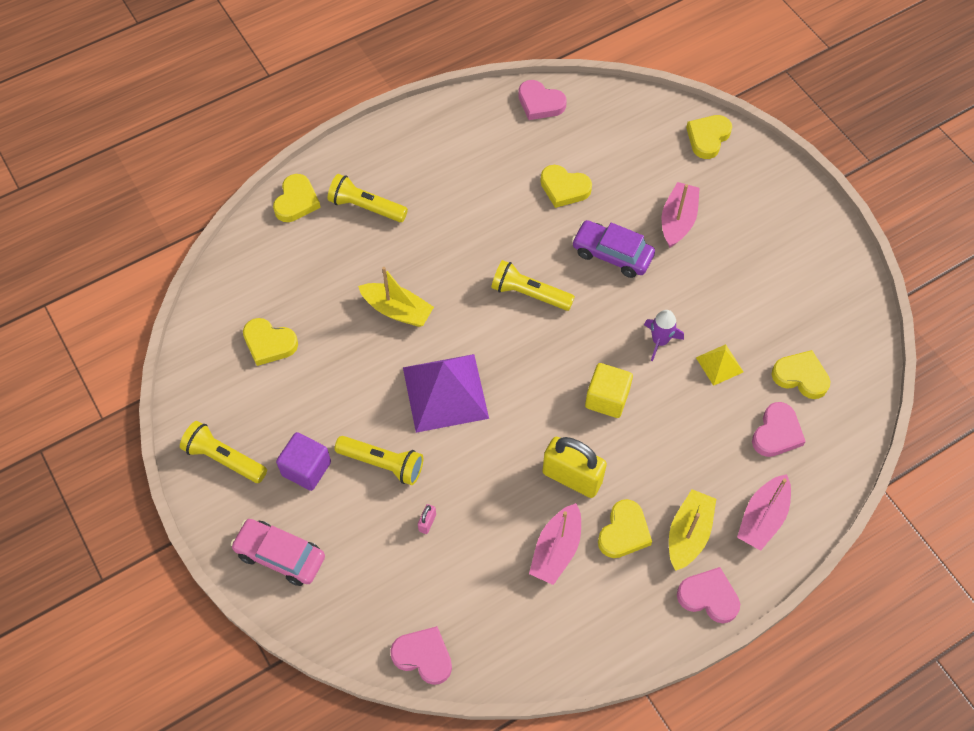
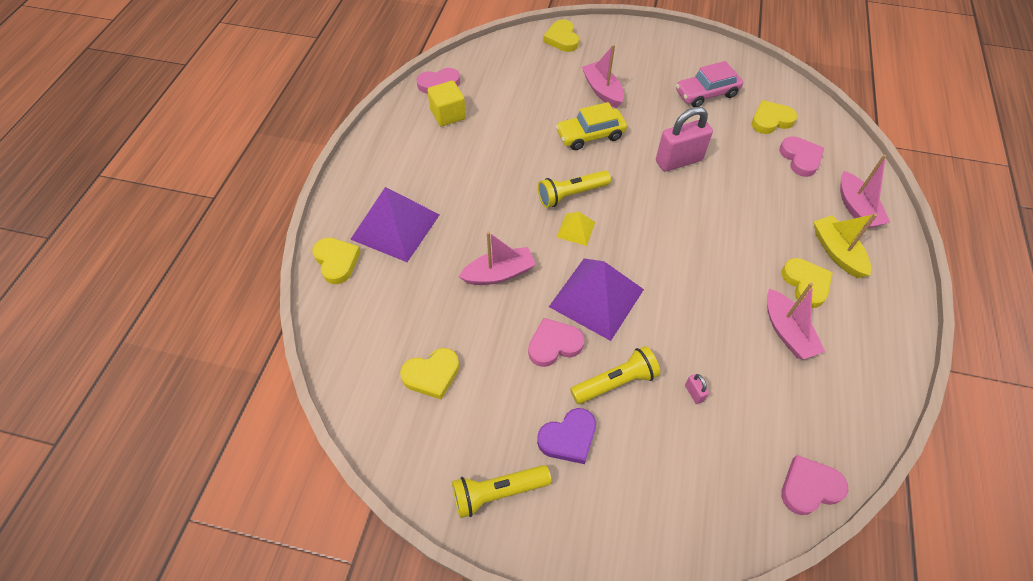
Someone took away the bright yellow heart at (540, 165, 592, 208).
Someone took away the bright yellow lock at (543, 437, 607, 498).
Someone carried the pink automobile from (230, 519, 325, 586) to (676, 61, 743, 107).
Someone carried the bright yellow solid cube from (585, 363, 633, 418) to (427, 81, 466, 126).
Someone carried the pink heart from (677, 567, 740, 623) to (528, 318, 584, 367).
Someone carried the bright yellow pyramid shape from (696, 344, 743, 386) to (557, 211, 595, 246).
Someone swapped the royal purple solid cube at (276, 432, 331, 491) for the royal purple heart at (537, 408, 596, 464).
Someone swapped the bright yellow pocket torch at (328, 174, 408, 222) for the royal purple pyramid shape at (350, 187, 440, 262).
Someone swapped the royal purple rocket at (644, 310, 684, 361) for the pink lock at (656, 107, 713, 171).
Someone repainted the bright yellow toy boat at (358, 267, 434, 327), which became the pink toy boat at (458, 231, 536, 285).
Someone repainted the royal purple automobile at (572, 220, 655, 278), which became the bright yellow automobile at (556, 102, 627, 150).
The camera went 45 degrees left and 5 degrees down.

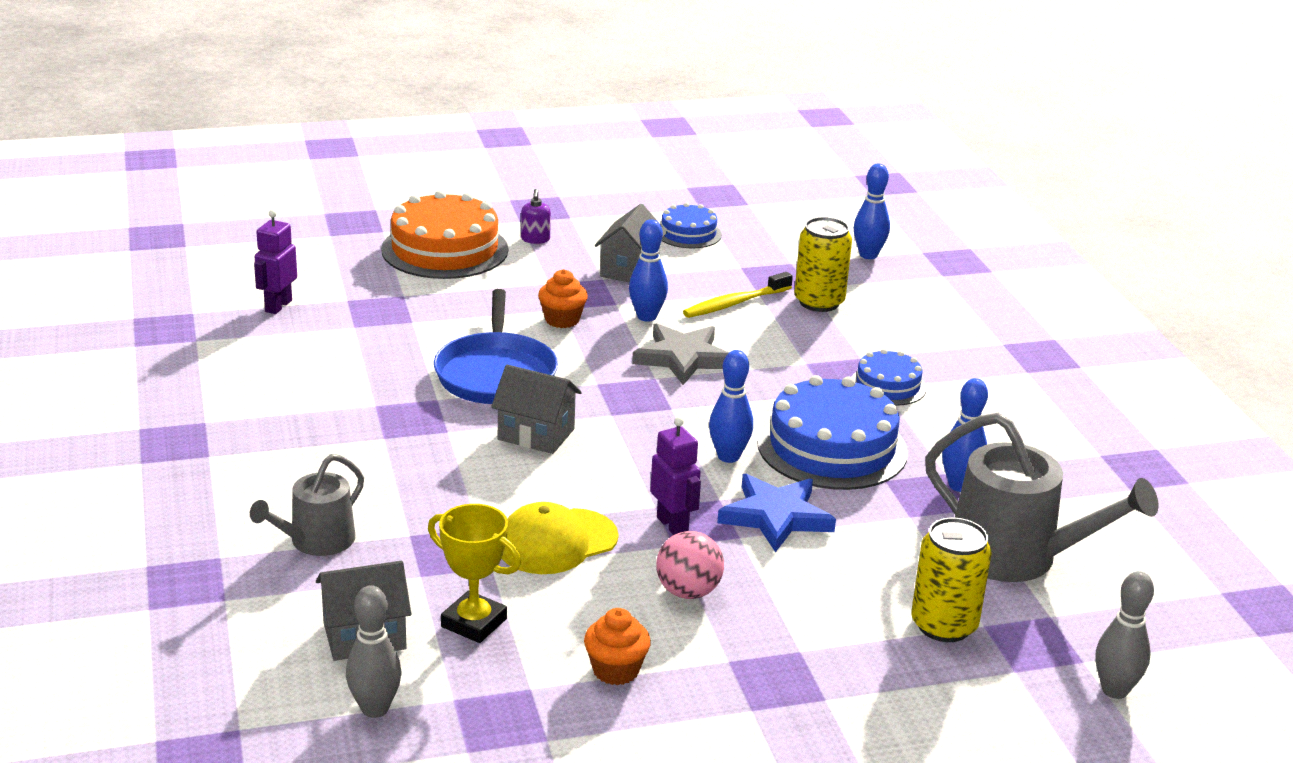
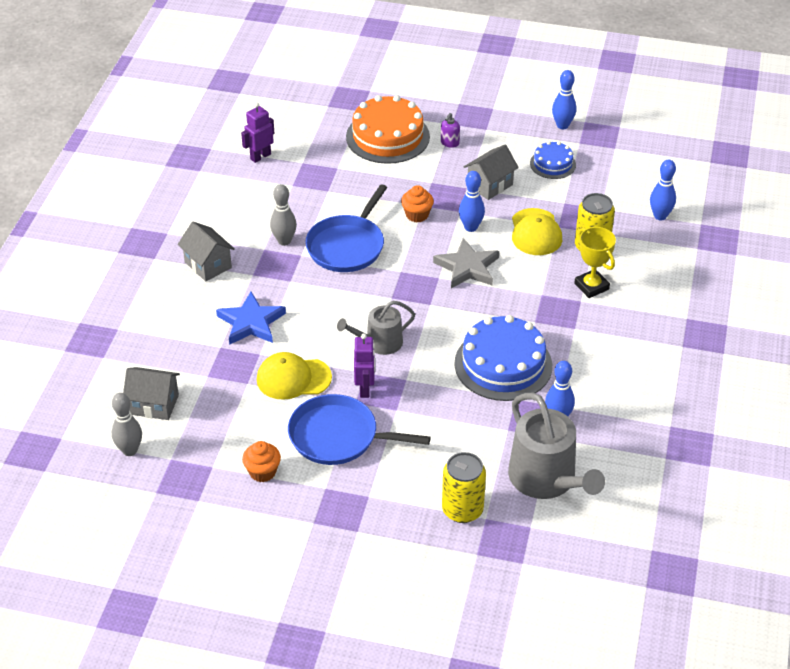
Someone took away the cobalt gateau at (852, 349, 927, 406).
Someone carried the ash-grey sprinkling can from (250, 454, 364, 556) to (337, 301, 415, 355).
Someone carried the bright yellow prize cup from (428, 504, 521, 643) to (574, 227, 616, 298).
Someone carried the ash-grey cottage from (491, 365, 582, 454) to (177, 222, 235, 281).
Someone carried the cobalt bowling pin from (709, 350, 753, 463) to (552, 70, 576, 129).
Someone carried the cobalt star shape from (717, 474, 836, 552) to (216, 292, 286, 345).
Someone carried the ash-grey bowling pin from (1096, 571, 1154, 699) to (270, 184, 297, 246).
Someone swapped the pink play ball at (656, 531, 724, 599) for the cobalt skillet at (288, 394, 431, 465).
Someone swapped the bright yellow tooth brush at (683, 272, 793, 318) for the bright yellow peaked cap at (512, 208, 562, 255).
The camera went 30 degrees right and 15 degrees up.

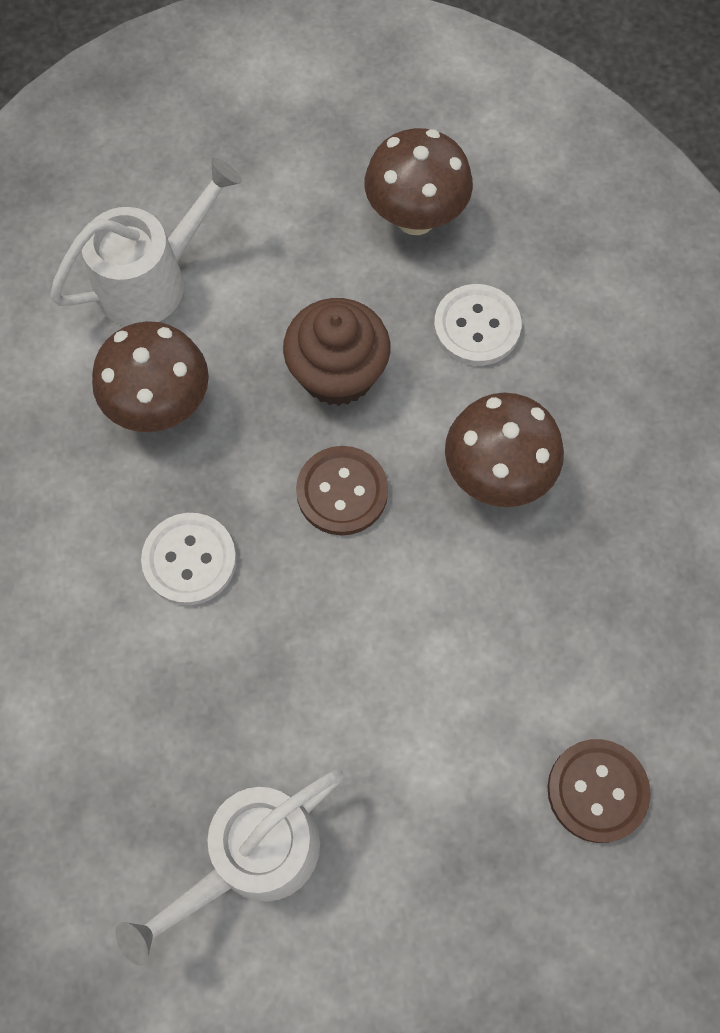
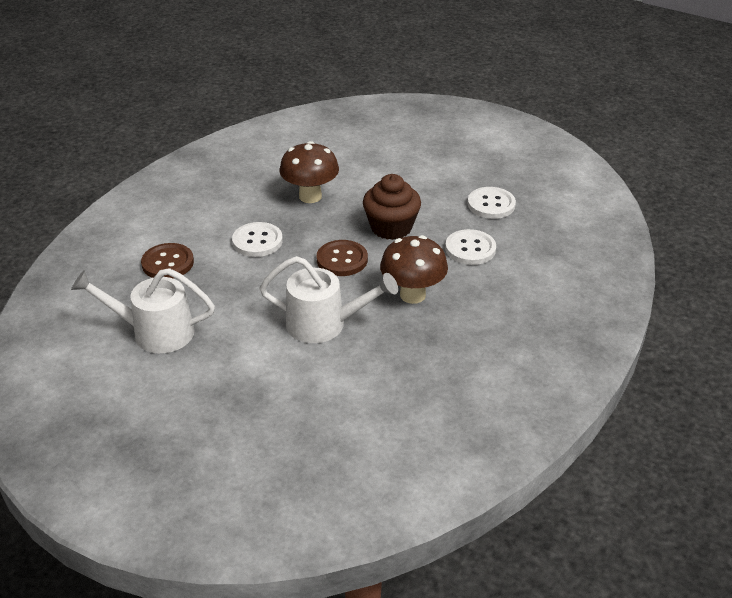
Someone carried the snow-white sprinkling can from (50, 157, 242, 326) to (259, 256, 398, 343).
Someone carried the brown shirt button from (547, 739, 651, 843) to (141, 243, 194, 278).
Someone swapped the brown toadstool at (365, 128, 473, 235) for the snow-white shirt button at (467, 187, 516, 219).
The camera went 45 degrees right and 30 degrees down.

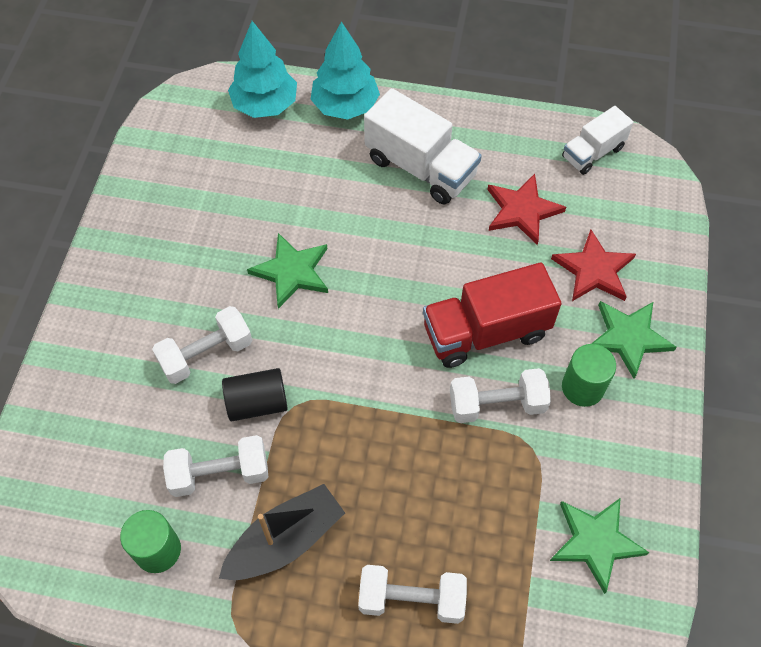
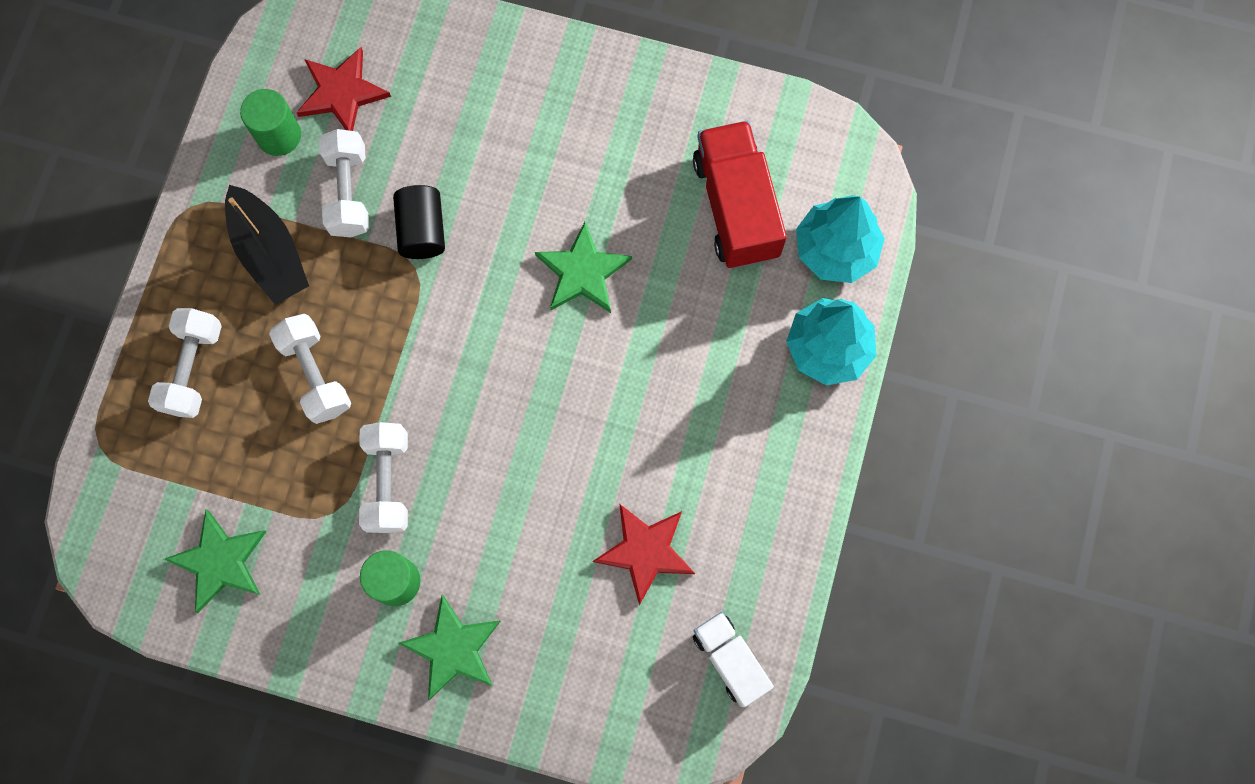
Someone took away the snow-white lorry at (364, 88, 482, 205).
Someone carried the snow-white hand weight from (152, 306, 252, 384) to (269, 314, 351, 424).
Someone carried the red lorry from (423, 263, 562, 368) to (693, 121, 787, 268).
Someone carried the red star shape from (551, 230, 636, 301) to (296, 47, 391, 131).
The camera went 95 degrees right and 15 degrees up.

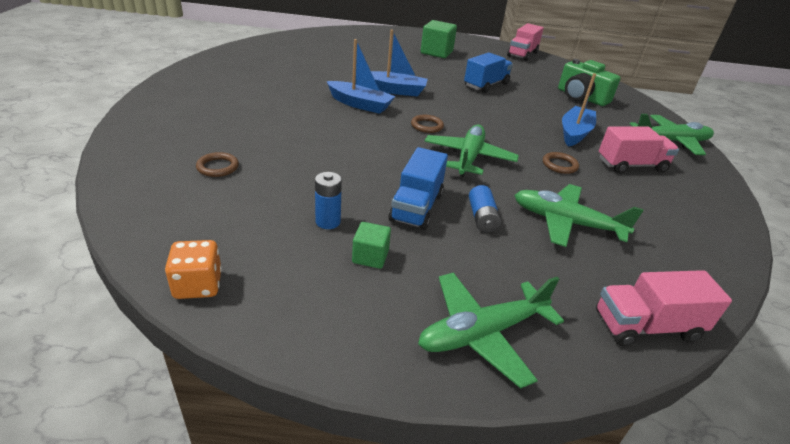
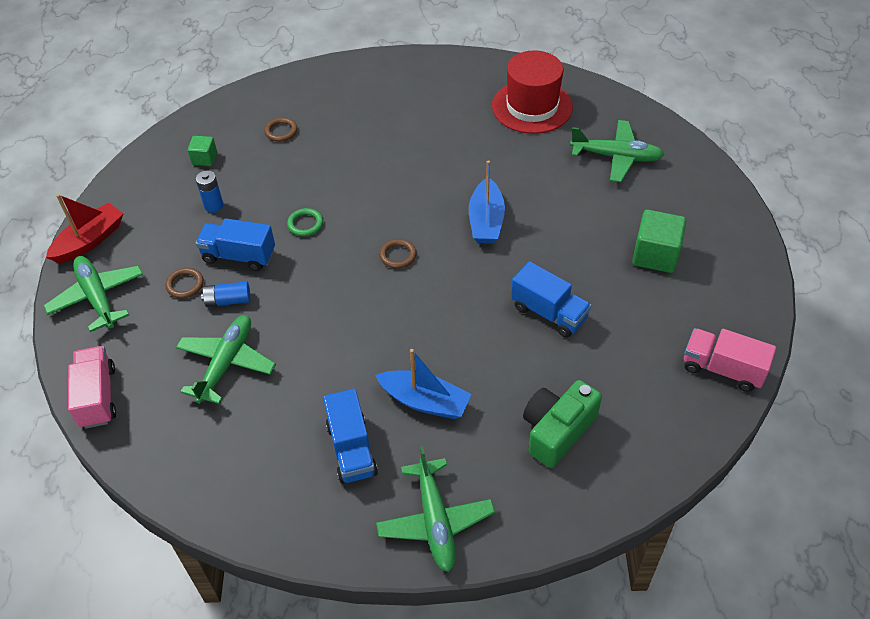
Someone took away the bright orange die at (165, 240, 222, 299).
Someone took away the cobalt toy boat at (327, 39, 395, 114).
Someone put down the red toy boat at (46, 194, 124, 263).
Someone put down the emerald hoop at (287, 208, 323, 236).
Someone put down the red hat at (492, 51, 573, 134).
Someone carried the emerald solid cube from (352, 222, 391, 269) to (188, 136, 217, 166).
Someone carried the emerald toy plane from (425, 125, 519, 176) to (570, 120, 664, 182).
Someone carried the brown hoop from (543, 152, 579, 174) to (165, 268, 204, 298).
Someone repainted the pink lorry at (599, 127, 679, 173), which became the cobalt lorry at (323, 389, 378, 484).
The camera went 90 degrees right and 15 degrees up.

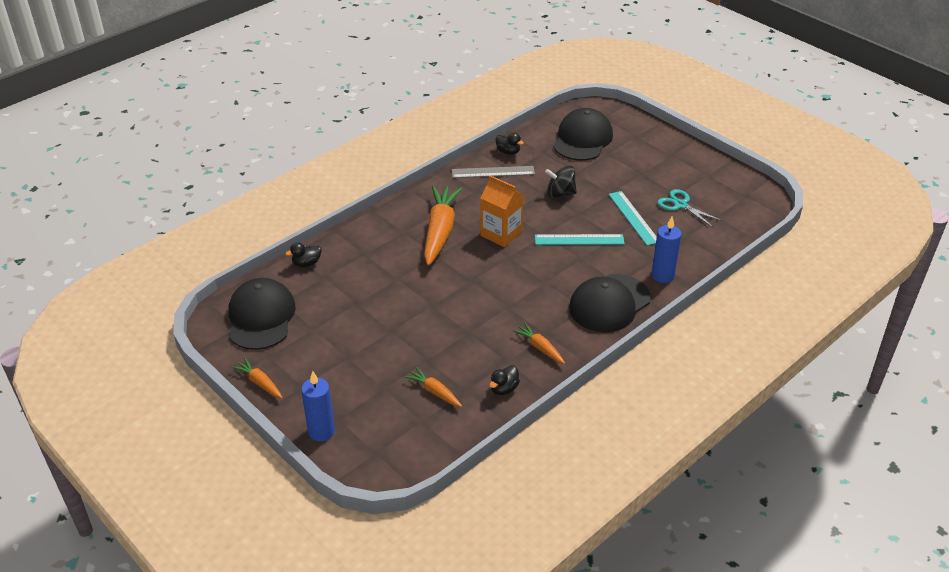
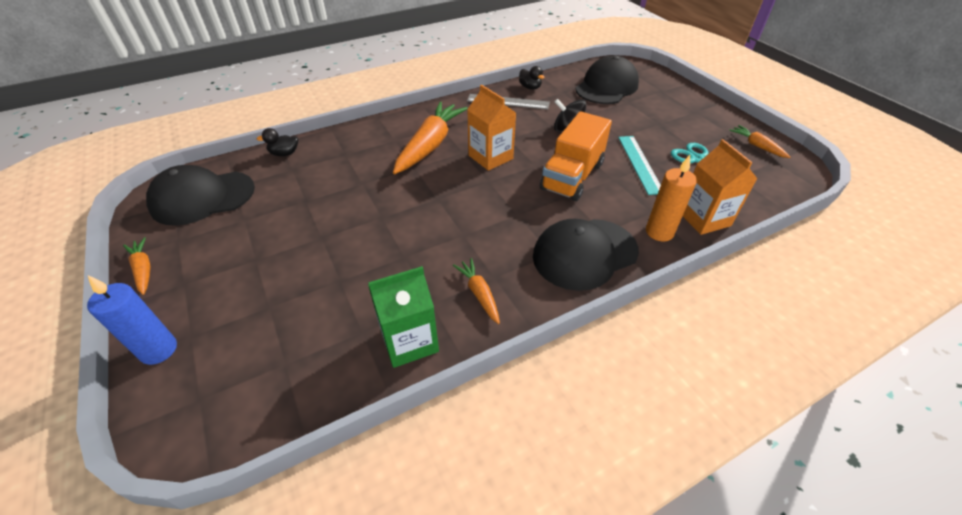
Someone put down the bright orange milk carton at (683, 139, 757, 235).
Someone carried the bright orange toy carrot from (405, 367, 462, 407) to (729, 125, 790, 158).
Someone swapped the black duck at (489, 365, 520, 395) for the emerald milk carton at (368, 266, 439, 368).
Someone swapped the aqua measuring stick at (535, 234, 625, 245) for the bright orange lorry at (540, 111, 612, 201).
Someone repainted the cobalt candle at (651, 216, 682, 283), which became the bright orange candle at (646, 155, 697, 241).
Someone rotated the black peaked cap at (229, 278, 296, 350) by 120 degrees counterclockwise.
The camera went 15 degrees right and 5 degrees up.

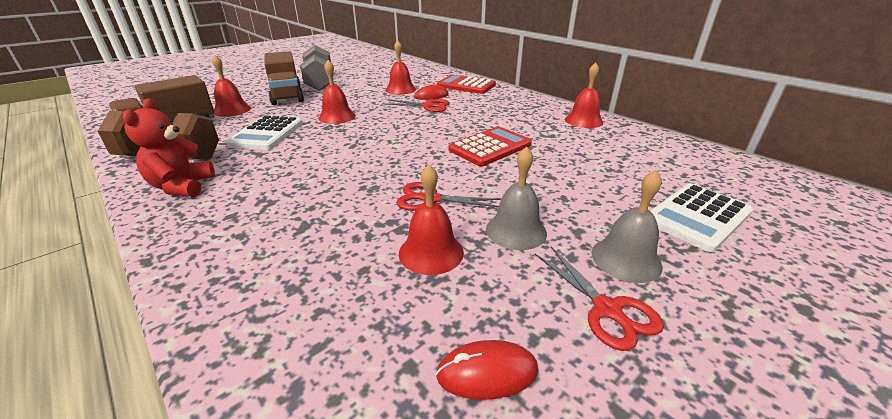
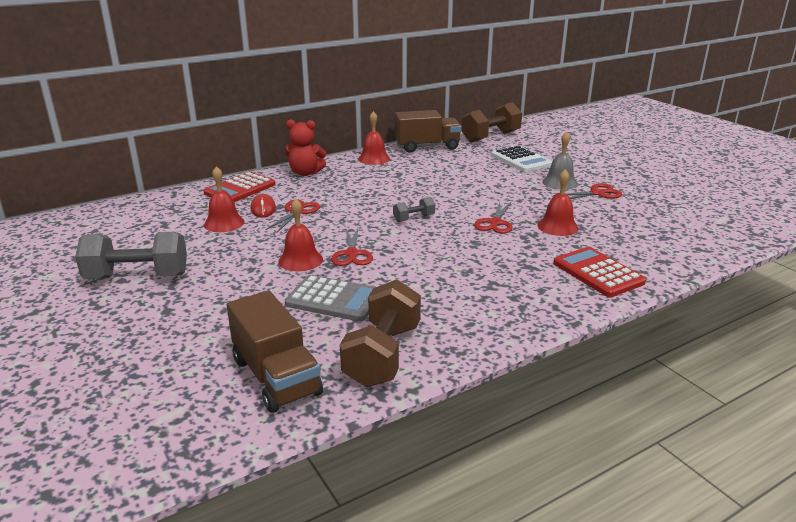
Someone took away the red bell at (212, 55, 251, 117).
Someone took away the red mouse at (436, 340, 538, 400).
Someone took away the ash-grey bell at (486, 147, 547, 250).
Someone put down the red shears at (331, 228, 373, 266).
Someone put down the ash-grey hand weight at (393, 197, 435, 222).
Someone put down the brown hand weight at (461, 102, 522, 142).
Someone carried the red teddy bear from (122, 98, 215, 197) to (285, 119, 326, 176).
Someone carried the brown lorry from (264, 51, 304, 105) to (395, 110, 461, 153).
Someone carried the red calculator from (448, 127, 532, 166) to (553, 247, 646, 297).
Someone repainted the snow-white calculator at (226, 115, 303, 150), which became the ash-grey calculator at (285, 275, 375, 322).
The camera went 80 degrees left and 5 degrees down.

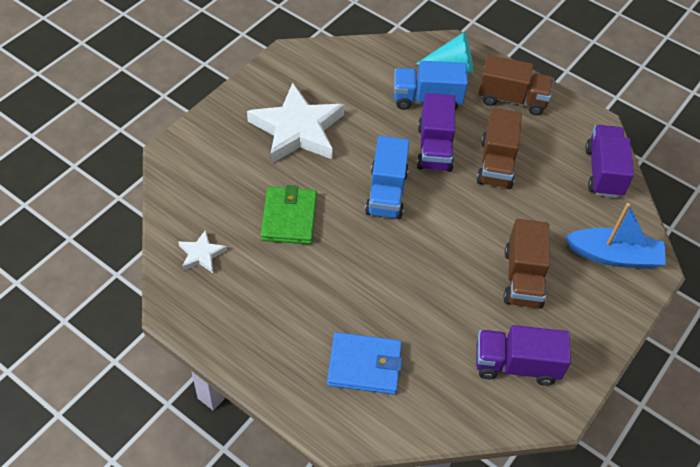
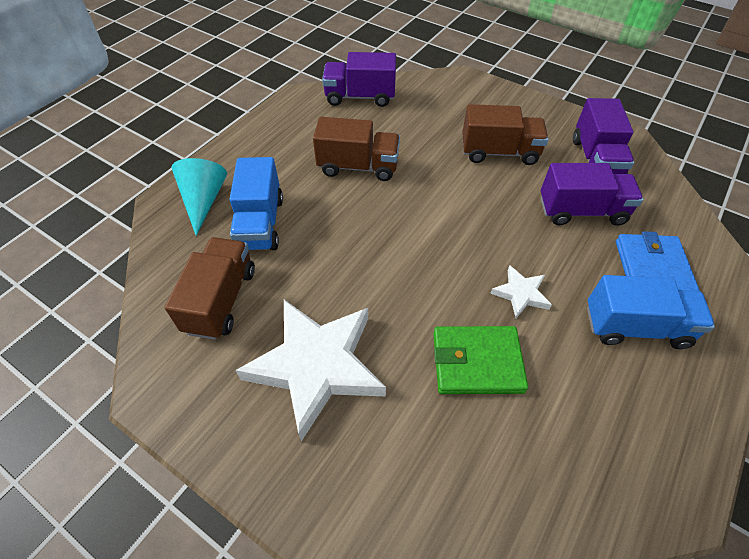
Someone took away the cobalt toy boat at (565, 203, 666, 269).
Someone carried the snow-white star shape from (178, 230, 227, 273) to (490, 265, 552, 318).
Someone carried the cobalt lorry from (365, 136, 410, 219) to (587, 275, 715, 349).
Someone carried the royal purple lorry from (417, 93, 455, 172) to (541, 163, 643, 226).
Someone carried the brown lorry from (478, 55, 554, 115) to (165, 237, 255, 340).
The camera went 90 degrees left and 0 degrees up.

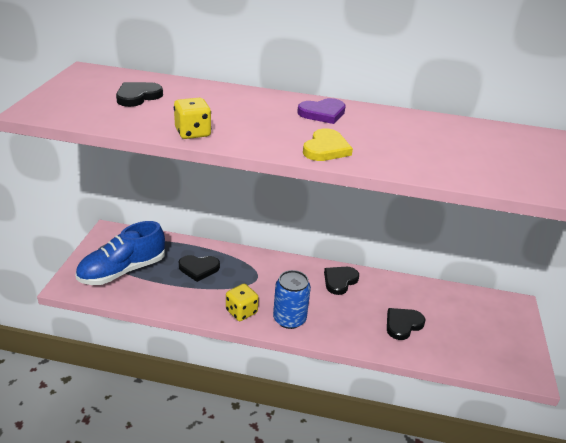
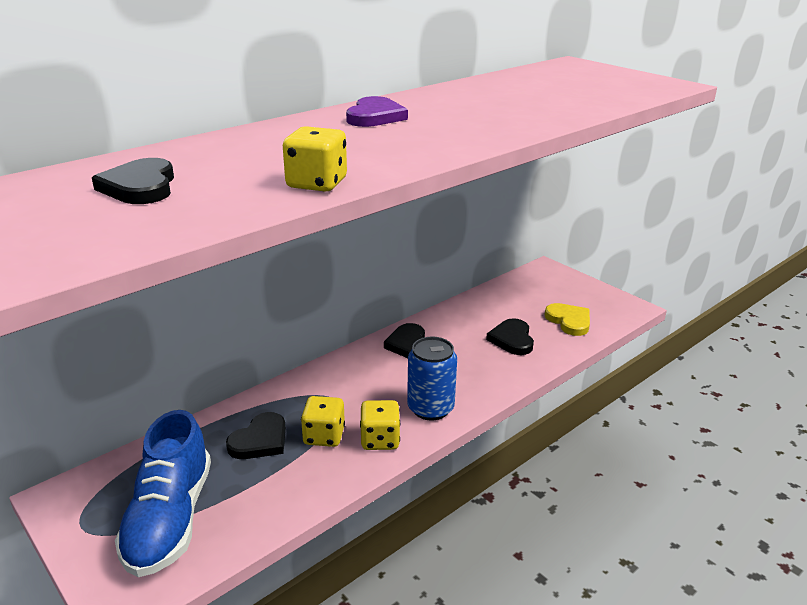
Someone put down the bright yellow die at (301, 396, 345, 447).
Someone carried the bright yellow heart from (303, 128, 353, 161) to (545, 303, 590, 336).
The camera went 50 degrees left and 5 degrees down.

